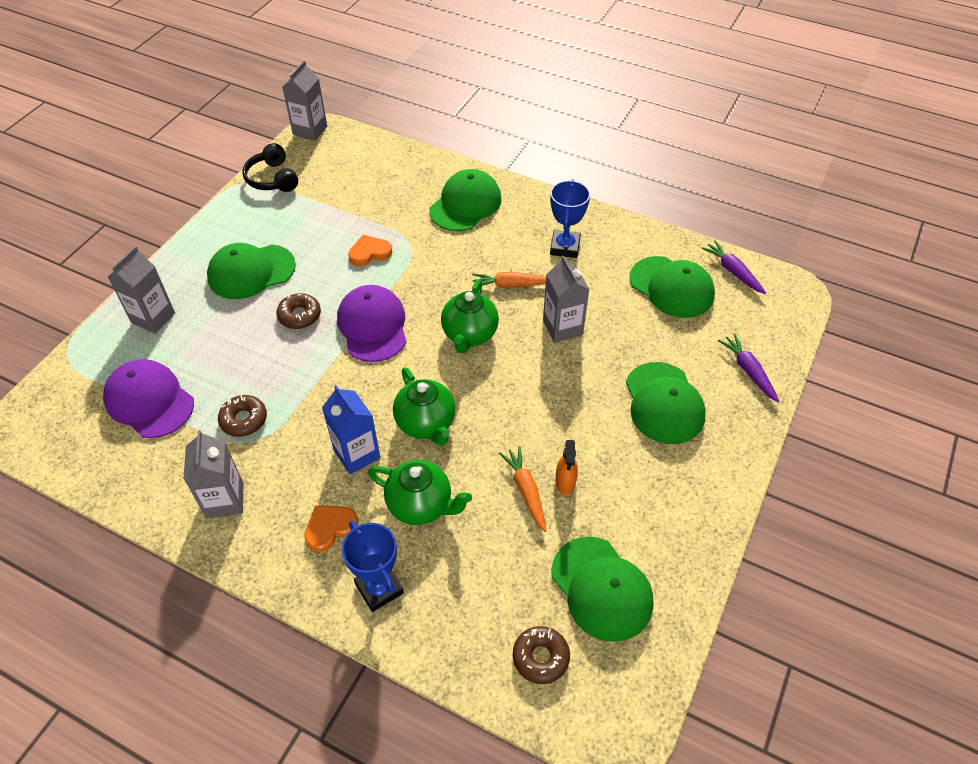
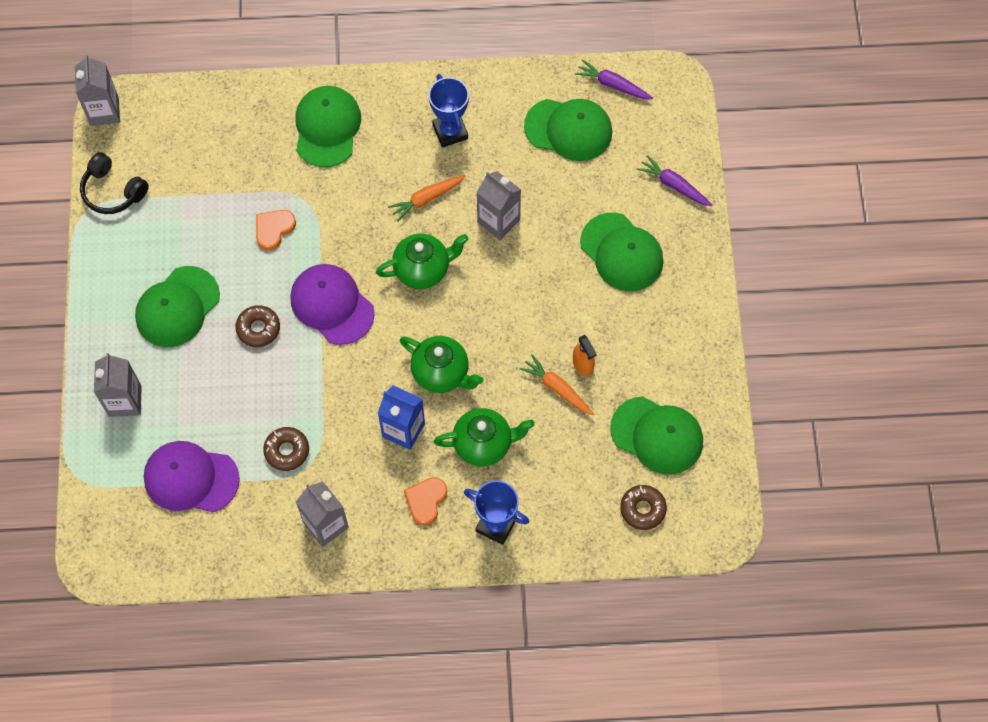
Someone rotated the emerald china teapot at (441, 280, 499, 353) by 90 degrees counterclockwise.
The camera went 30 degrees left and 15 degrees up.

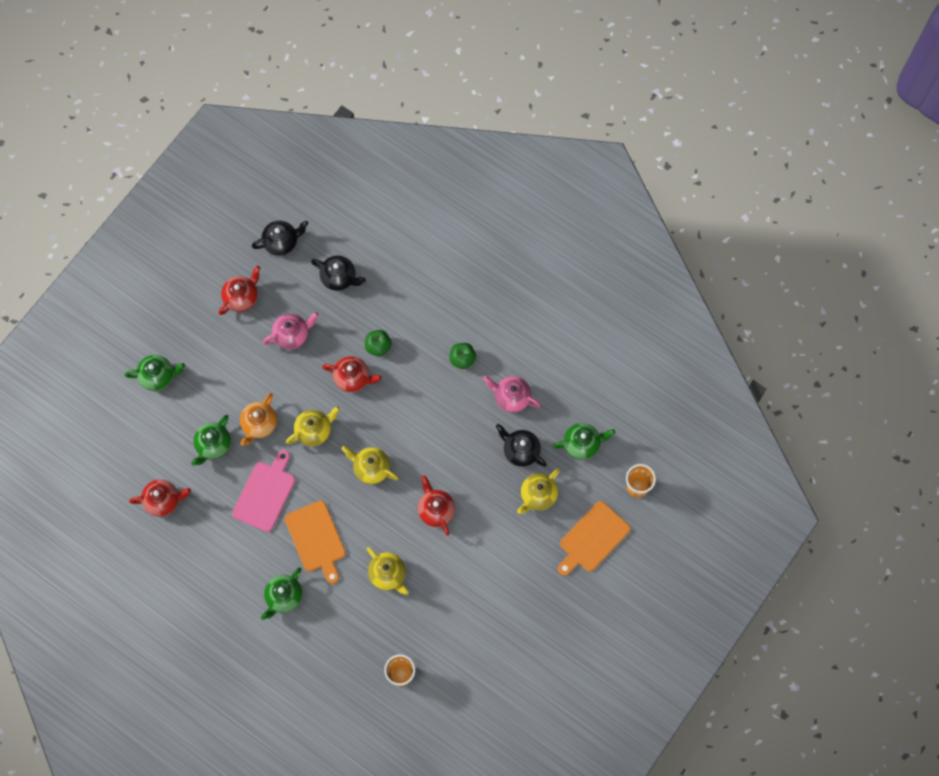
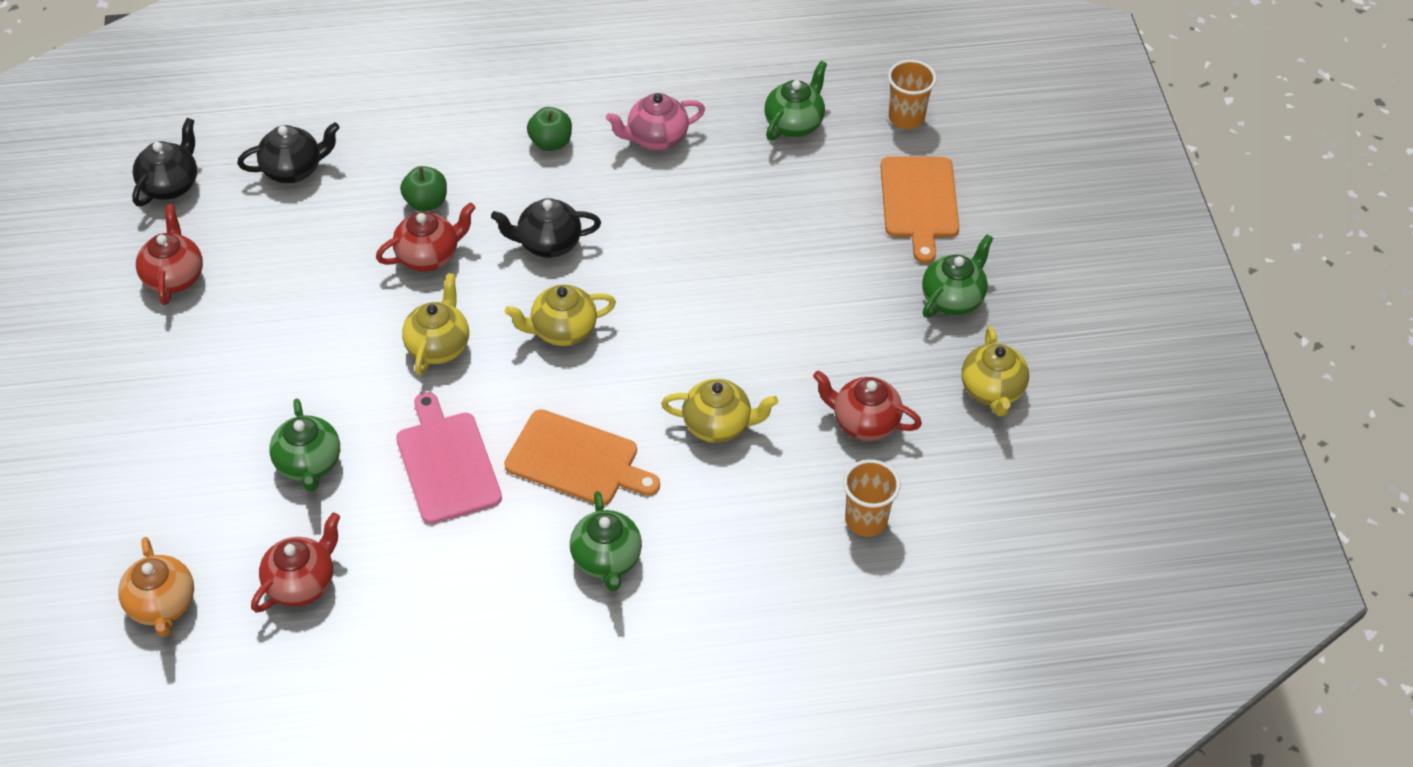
Someone took away the pink china teapot at (263, 312, 319, 349).
Someone carried the emerald china teapot from (125, 355, 185, 391) to (922, 234, 993, 318).
Someone carried the bright orange china teapot from (240, 393, 277, 446) to (118, 537, 194, 637).
Someone carried the red china teapot from (418, 475, 455, 536) to (813, 370, 922, 441).
Someone carried the black china teapot from (496, 424, 547, 467) to (491, 198, 601, 258).
Someone carried the bright yellow china teapot from (517, 469, 560, 514) to (961, 326, 1029, 416).
The camera went 45 degrees left and 20 degrees down.

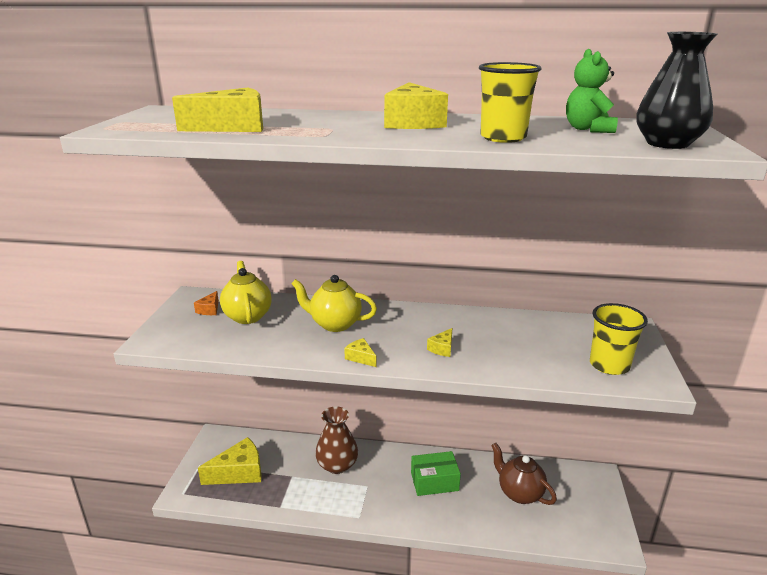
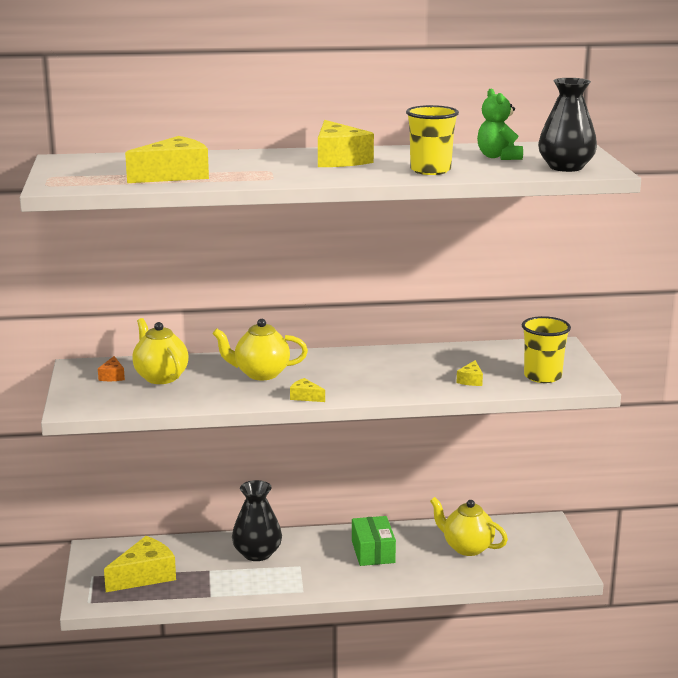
Someone carried the bright yellow piece of cheese from (427, 328, 452, 357) to (456, 360, 483, 386).
Someone repainted the brown flower vase at (315, 406, 358, 474), which became the black flower vase at (232, 480, 282, 561).
Someone repainted the brown china teapot at (491, 443, 557, 505), which became the bright yellow china teapot at (430, 497, 508, 556).
Someone rotated the emerald package at (411, 451, 461, 496) by 75 degrees counterclockwise.
The camera went 15 degrees left and 5 degrees down.

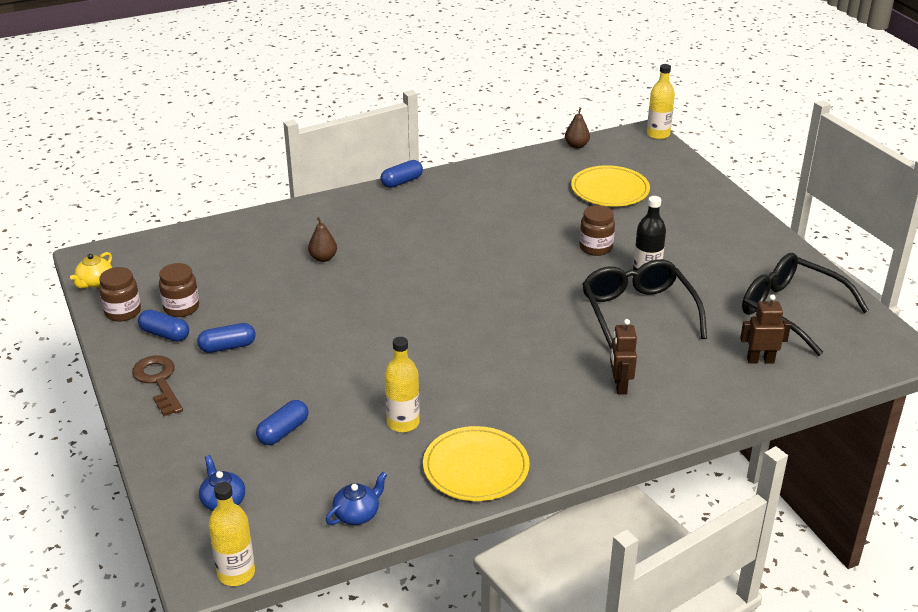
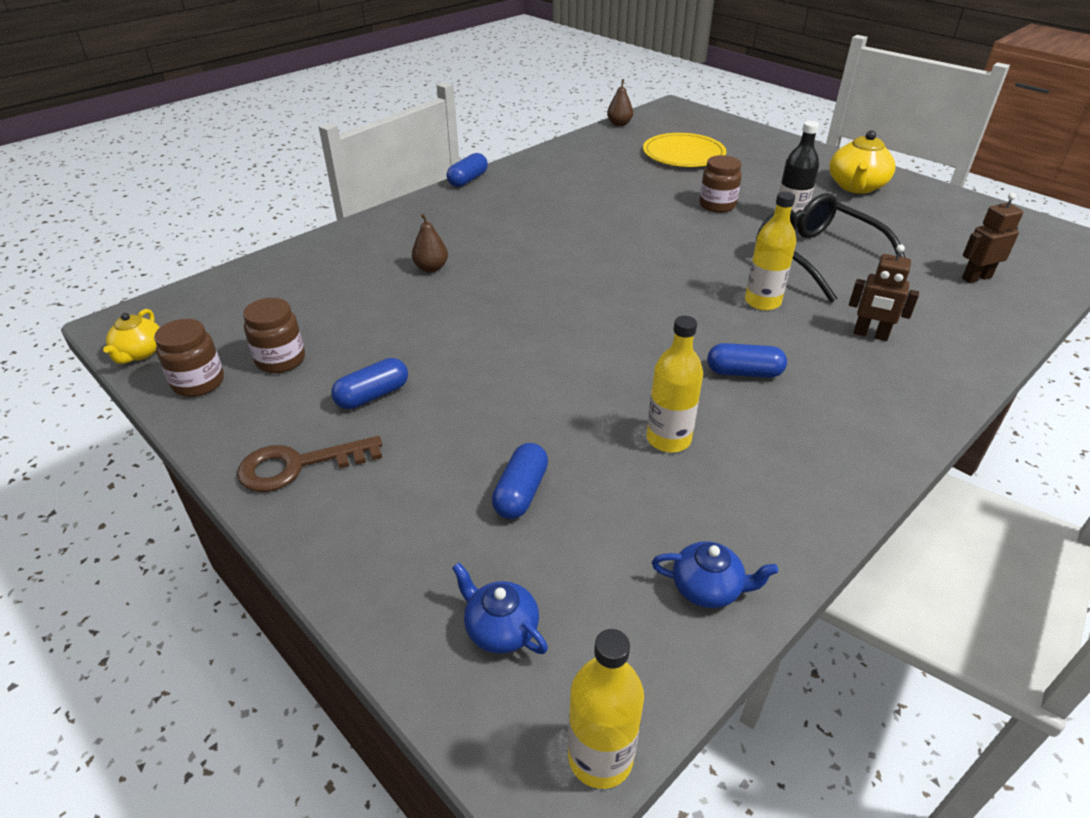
Someone took away the bright yellow flat dish at (423, 426, 530, 501).
Someone took away the black spectacles at (742, 253, 869, 356).
Someone put down the bright yellow china teapot at (829, 130, 895, 194).
Someone carried the cobalt pill from (138, 310, 189, 342) to (707, 343, 787, 378).
Someone carried the bright yellow bottle from (647, 64, 675, 139) to (745, 191, 796, 311).
Someone rotated the brown door key at (132, 356, 183, 416) by 60 degrees counterclockwise.
Someone rotated the cobalt china teapot at (326, 472, 387, 525) by 75 degrees clockwise.
Someone rotated the brown toy robot at (610, 319, 637, 394) by 45 degrees counterclockwise.
The camera went 20 degrees left and 5 degrees up.

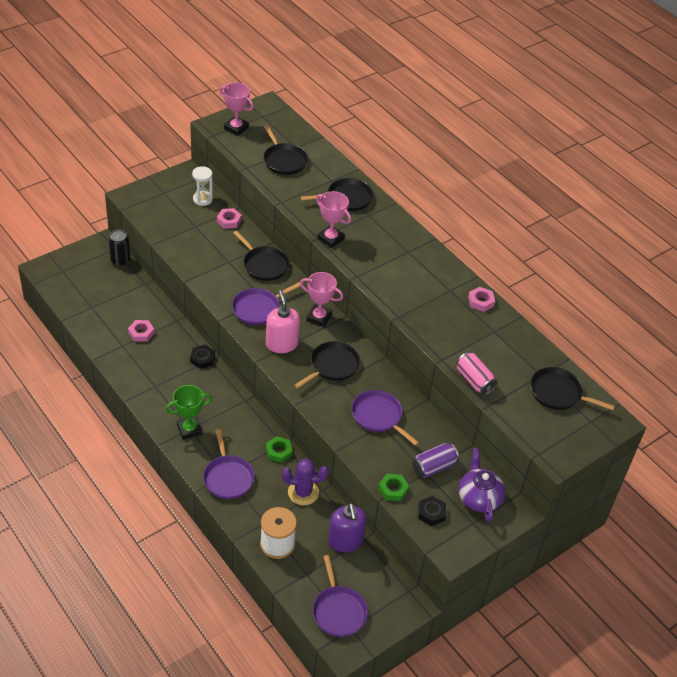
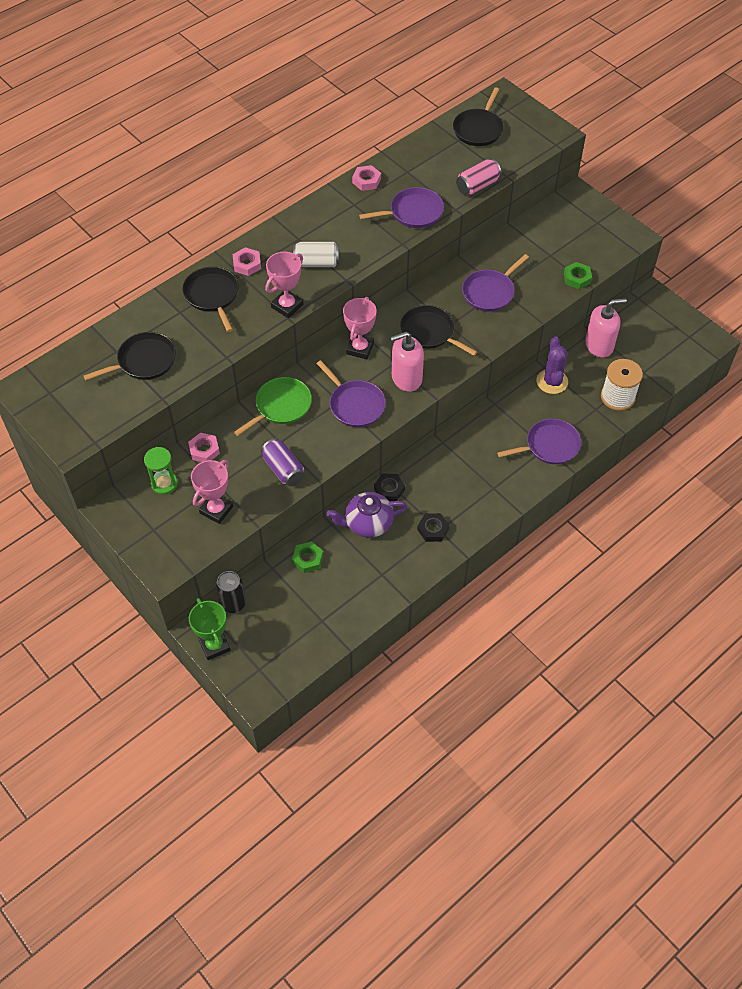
Someone put down the snow-white can at (293, 242, 339, 267).
Someone carried the pink nut from (128, 320, 155, 342) to (233, 247, 261, 276).
Someone carried the emerald prize cup from (165, 385, 212, 440) to (189, 598, 231, 660).
Someone carried the pink prize cup from (220, 83, 254, 136) to (191, 460, 233, 524).
Someone carried the emerald nut from (266, 436, 293, 463) to (292, 541, 323, 573).
Someone carried the royal purple skillet from (313, 555, 368, 637) to (359, 187, 444, 228).
Someone carried the royal purple can from (412, 443, 459, 478) to (261, 438, 304, 486).
Someone carried the black nut from (418, 496, 446, 526) to (417, 513, 449, 542).
Someone carried the royal purple china teapot from (458, 448, 505, 522) to (327, 492, 407, 538).
Someone repainted the snow-white sand timer at (192, 166, 213, 206), which became the emerald sand timer at (144, 447, 178, 495).
Someone repainted the black skillet at (233, 231, 290, 281), which became the emerald skillet at (234, 377, 312, 436).
Someone repainted the royal purple pump bottle at (328, 503, 367, 552), which became the pink pump bottle at (585, 298, 627, 358).
The camera went 90 degrees left and 10 degrees up.

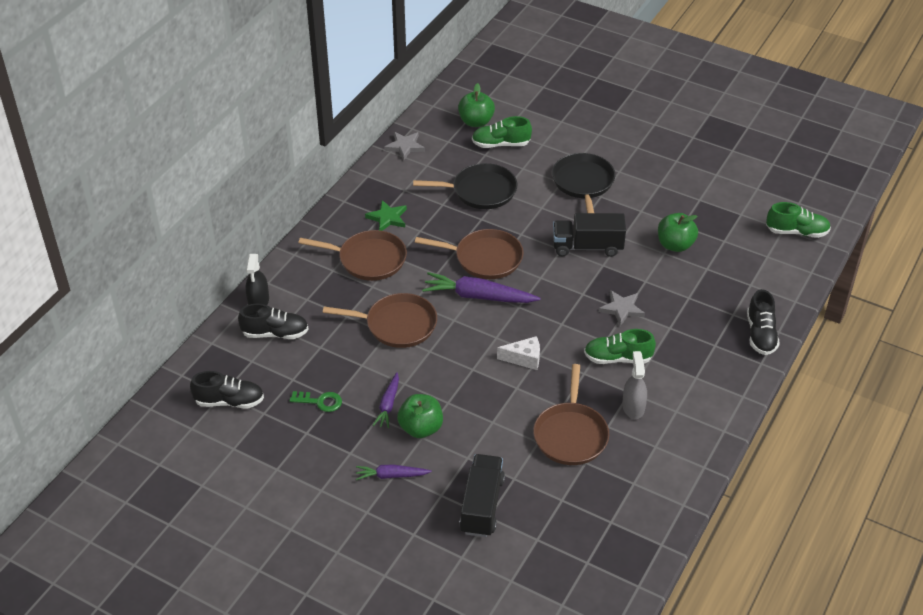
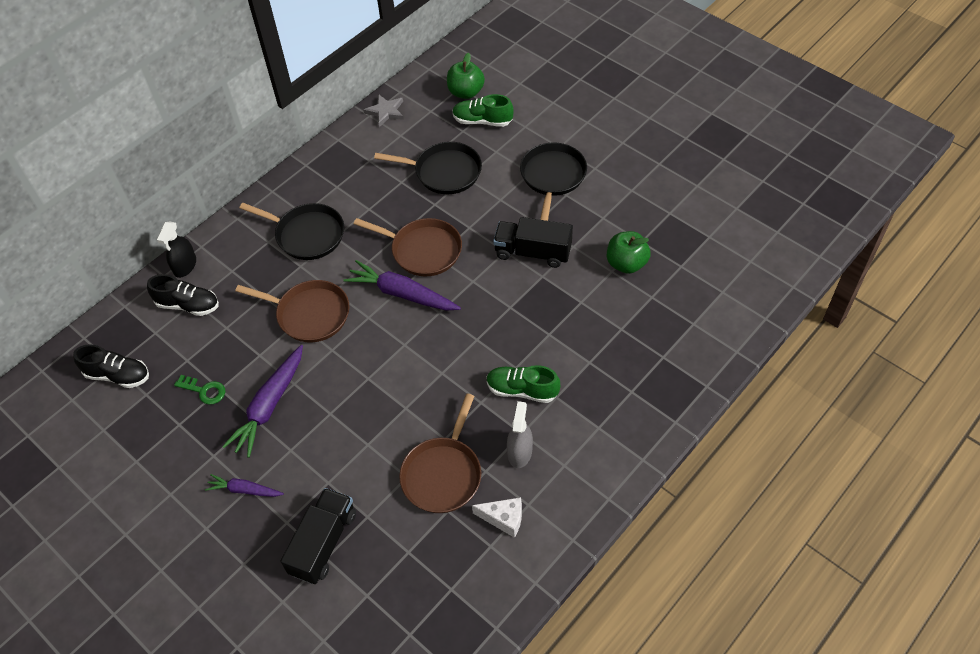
Someone took away the emerald star shape at (365, 200, 407, 231).
Someone took away the emerald apple fruit at (397, 394, 443, 438).
Someone took away the ash-grey star shape at (599, 290, 645, 326).
Someone took away the black sneaker at (747, 289, 780, 355).
Someone took away the emerald sneaker at (766, 202, 831, 238).
Someone carried the snow-white piece of cheese from (497, 336, 540, 370) to (472, 497, 522, 538).
Someone repainted the brown skillet at (298, 230, 407, 281), which became the black skillet at (240, 203, 344, 260).
Someone scaled the royal purple toy carrot at (373, 372, 399, 428) by 1.75.
The camera went 15 degrees right and 10 degrees up.

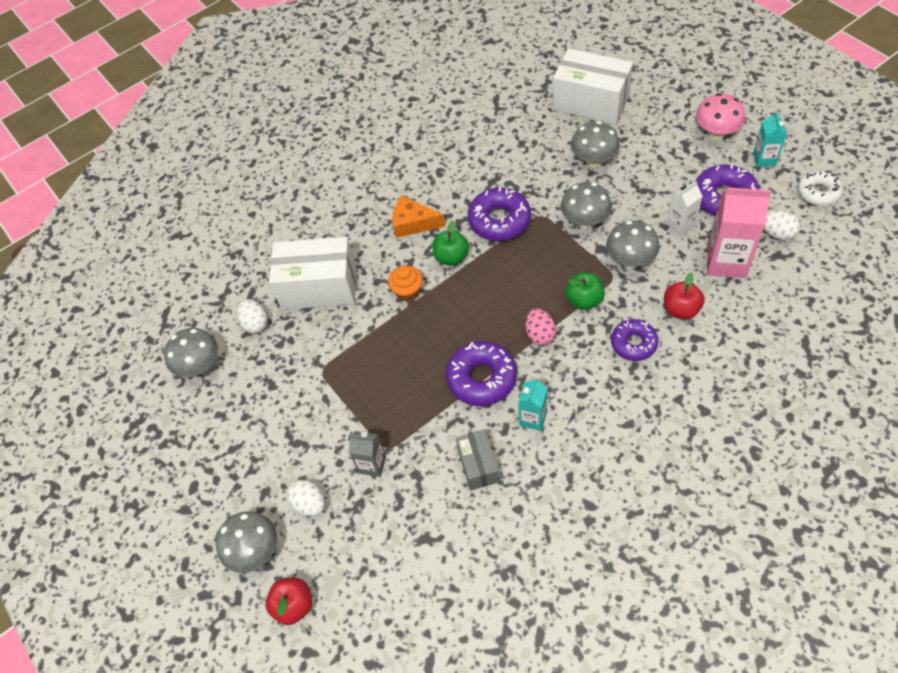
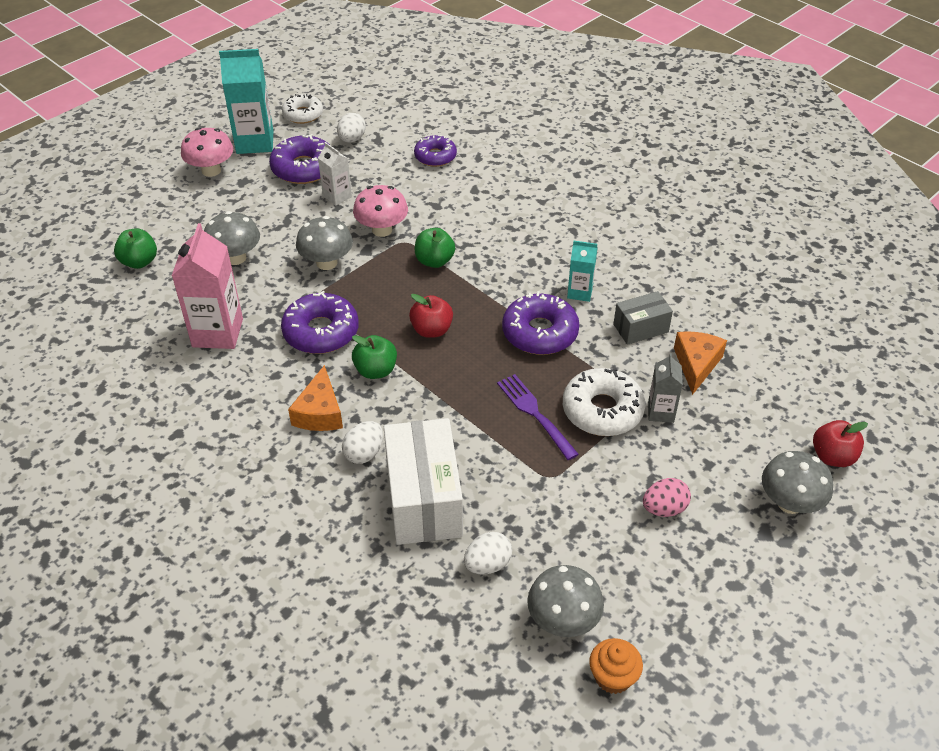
Someone put down the royal purple fork at (497, 374, 579, 460).
Someone put down the snow-white doughnut at (563, 368, 645, 436).
Someone put down the bright orange piece of cheese at (674, 331, 727, 395).
Someone carried the snow-white toy egg from (287, 480, 325, 516) to (342, 421, 383, 464).
Someone carried the bright orange muffin from (388, 266, 423, 302) to (589, 638, 643, 694).
Someone carried the pink toy egg from (526, 309, 556, 346) to (643, 478, 691, 517).
Someone carried the royal purple doughnut from (611, 319, 659, 361) to (414, 135, 457, 167).
Someone carried the red apple fruit from (664, 273, 705, 320) to (409, 294, 453, 338).
Someone carried the pink milk carton from (707, 187, 771, 278) to (172, 223, 243, 349).
Someone swapped the snow-white package at (553, 49, 633, 124) for the emerald apple fruit at (114, 228, 157, 269).
Someone repainted the ash-grey toadstool at (606, 221, 660, 268), which became the pink toadstool at (353, 185, 408, 237).
Someone scaled the aqua milk carton at (753, 111, 787, 167) by 1.81.
The camera went 105 degrees left and 10 degrees down.

